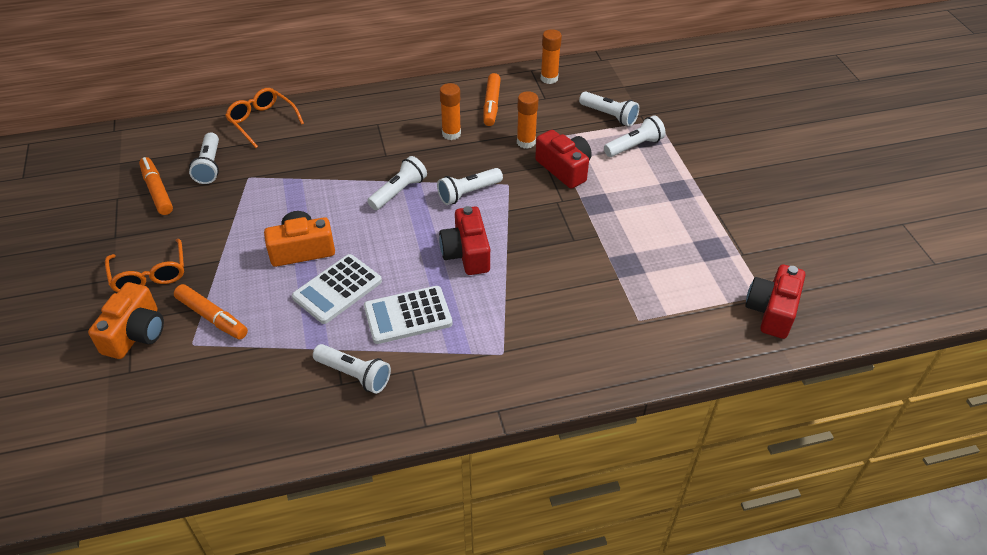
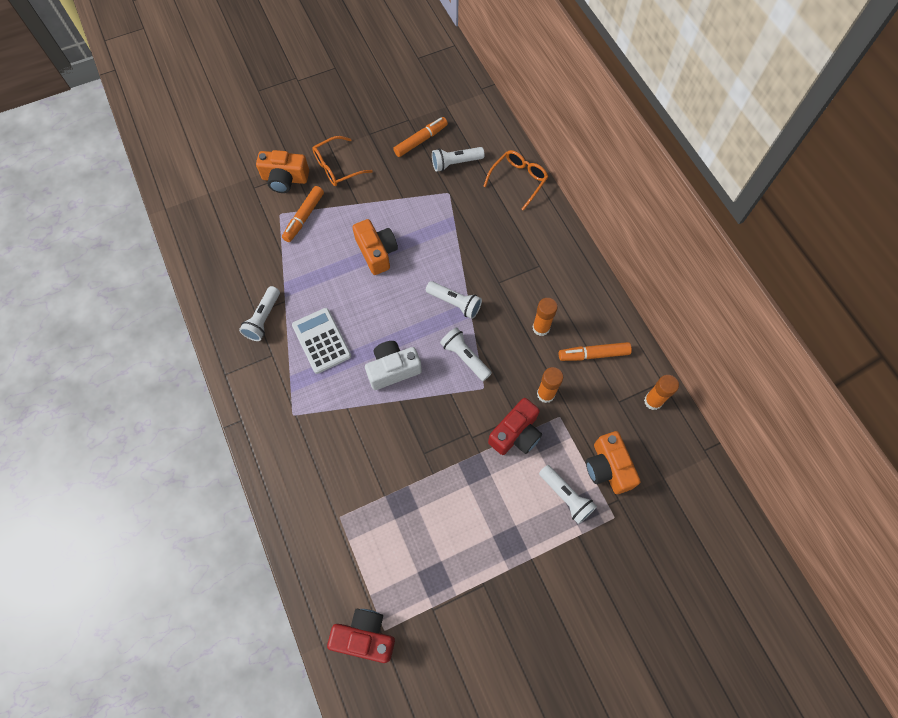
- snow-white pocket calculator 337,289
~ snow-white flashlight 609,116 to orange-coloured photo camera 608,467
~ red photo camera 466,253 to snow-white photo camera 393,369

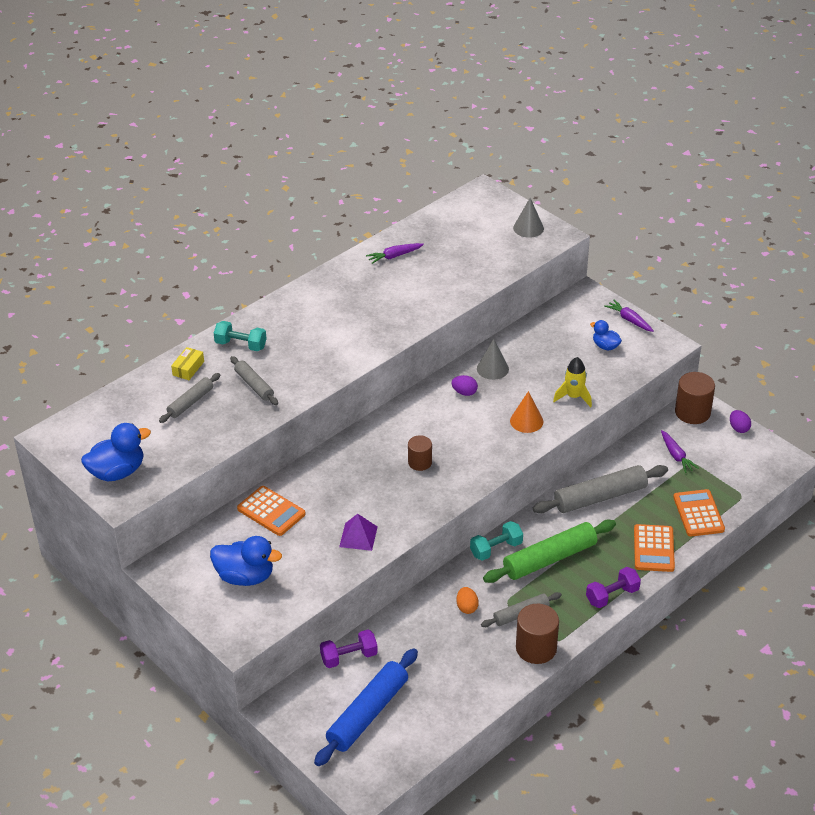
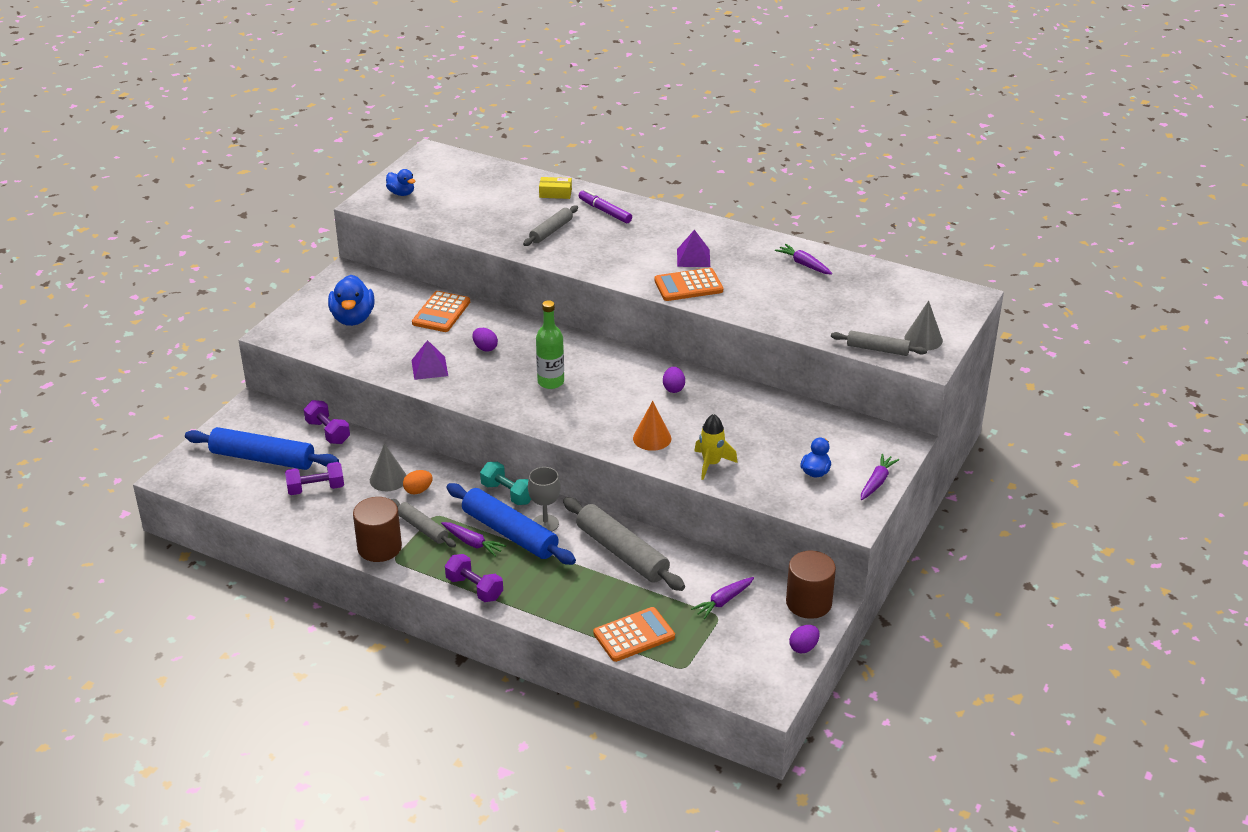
+ royal purple free weight 316,489
+ royal purple carrot 472,543
+ royal purple toy egg 485,348
+ grey chalice 545,524
+ royal purple pyramid 693,258
~ grey rolling pin 190,402 to 877,349
~ grey cone 492,368 to 388,479
~ orange-coloured pocket calculator 654,549 to 688,286
~ turquoise free weight 241,345 to royal purple felt pen 605,211
~ russet cylinder shape 420,462 to green drink bottle 550,382
~ green rolling pin 550,559 to cobalt rolling pin 509,533
~ cobalt duck 117,472 = 401,193 x0.57

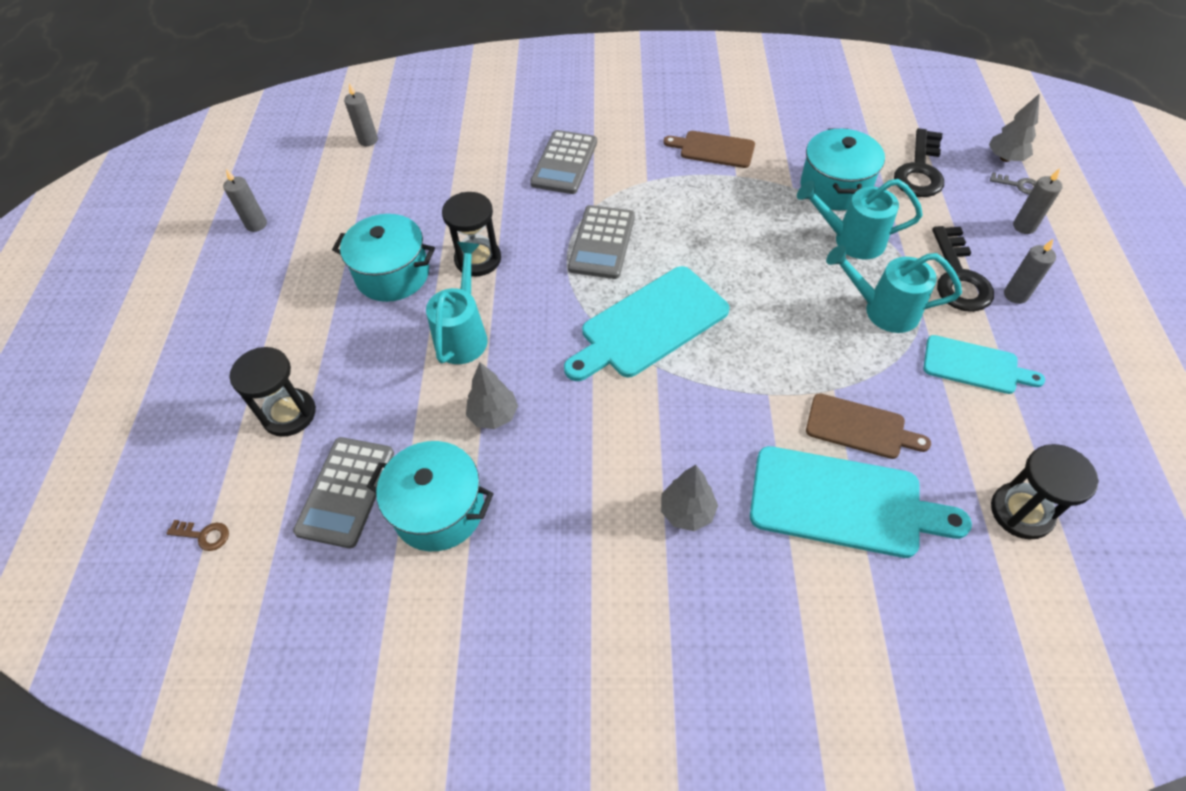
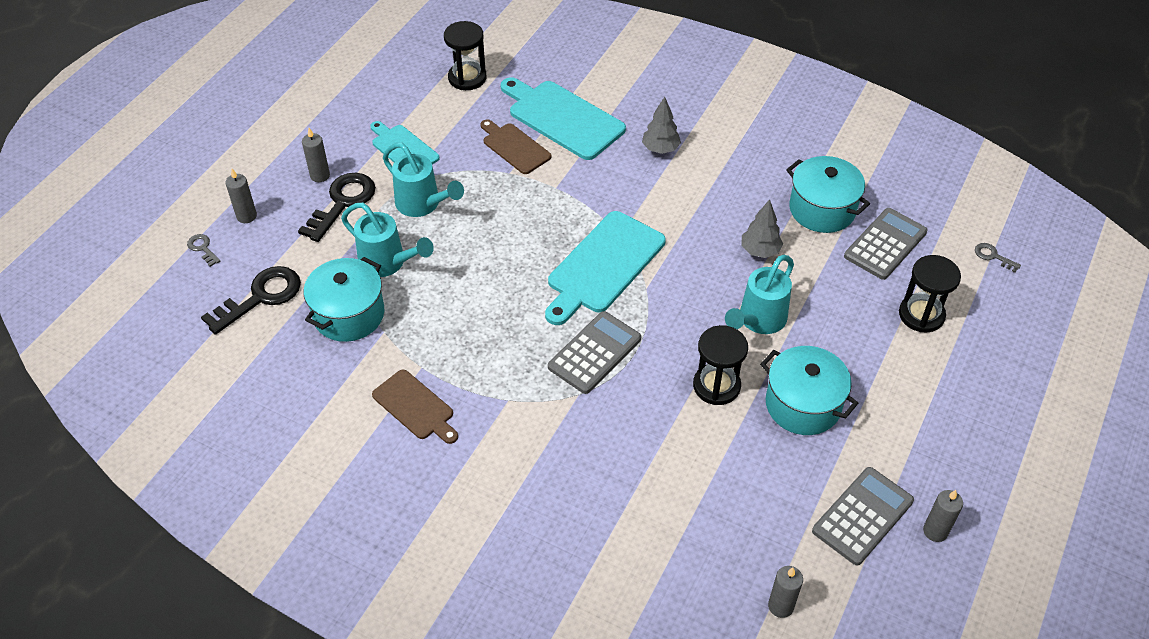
- grey fir tree 1005,158
~ grey pocket calculator 564,163 to 862,516
~ russet latchkey 204,535 to grey latchkey 993,256
~ turquoise chopping board 650,325 = 603,266 135 degrees clockwise

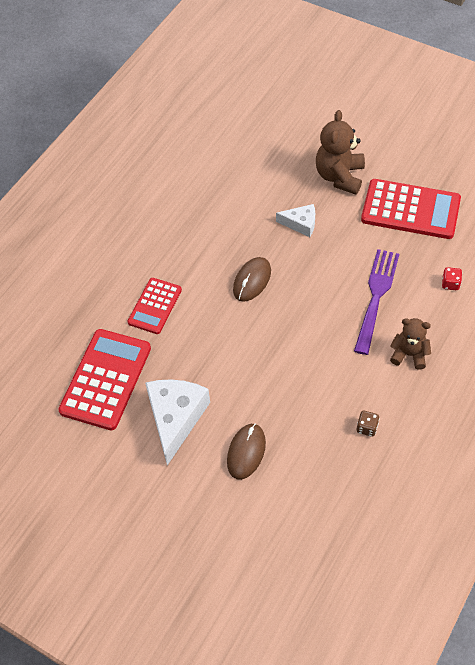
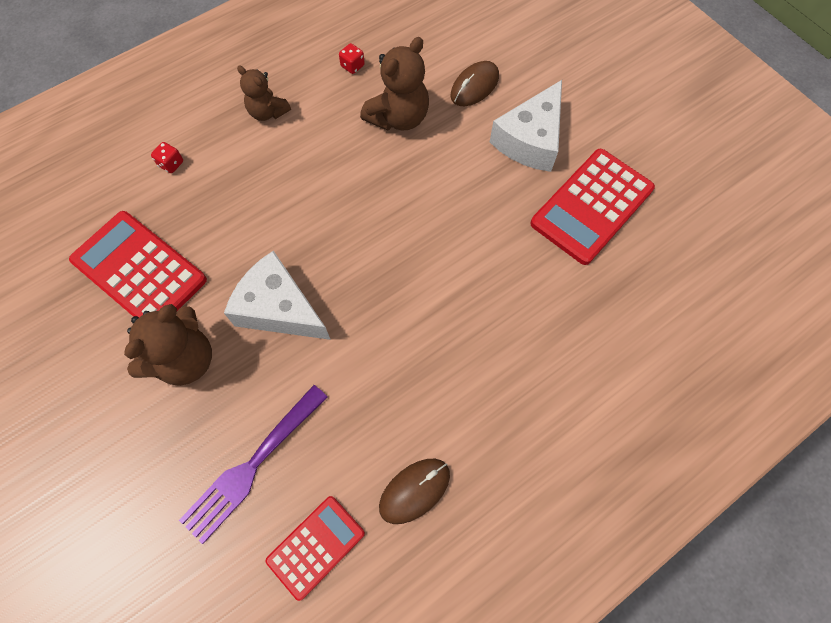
+ russet stuffed bear 398,117
~ red pocket calculator 155,306 to 316,546
~ russet computer mouse 252,281 to 414,490
~ royal purple dinner fork 376,296 to 252,465
~ russet dice 367,428 to red dice 352,66
~ snow-white cheese 300,224 = 279,308 x1.81

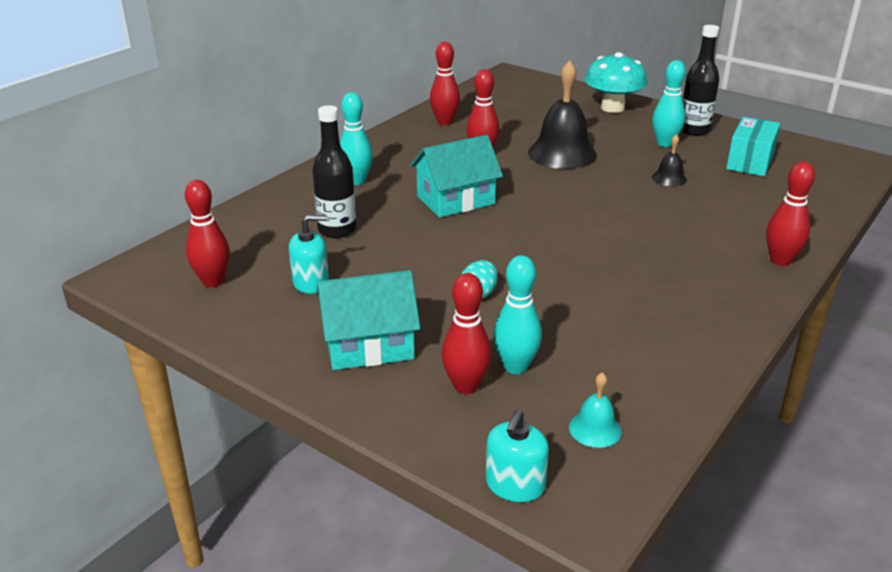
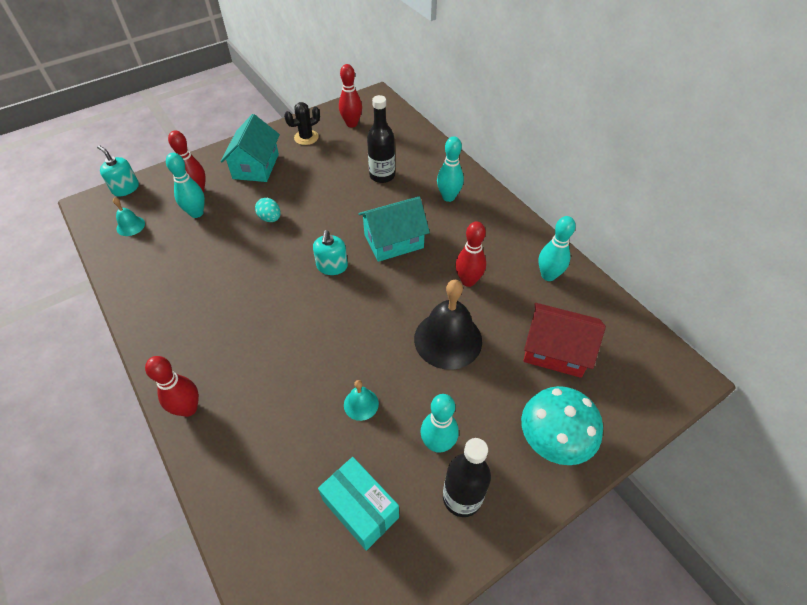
+ black saguaro cactus 306,137
+ red house 555,350
~ turquoise soap pump 311,282 to 332,266
~ red tenpin 444,122 to turquoise tenpin 548,275
~ black hand bell 669,178 to turquoise hand bell 361,404
~ turquoise house 455,200 = 393,241 75 degrees clockwise

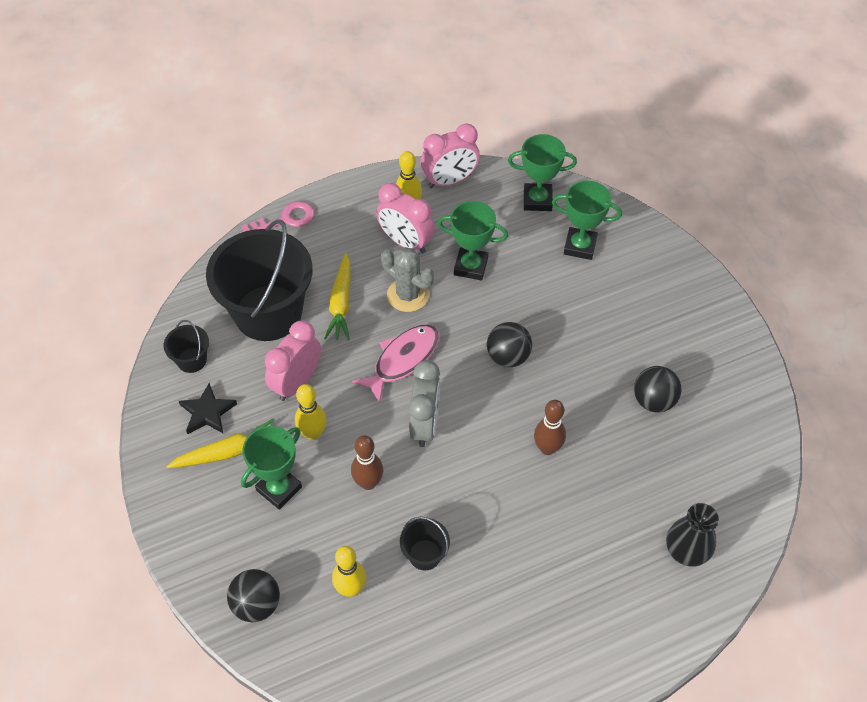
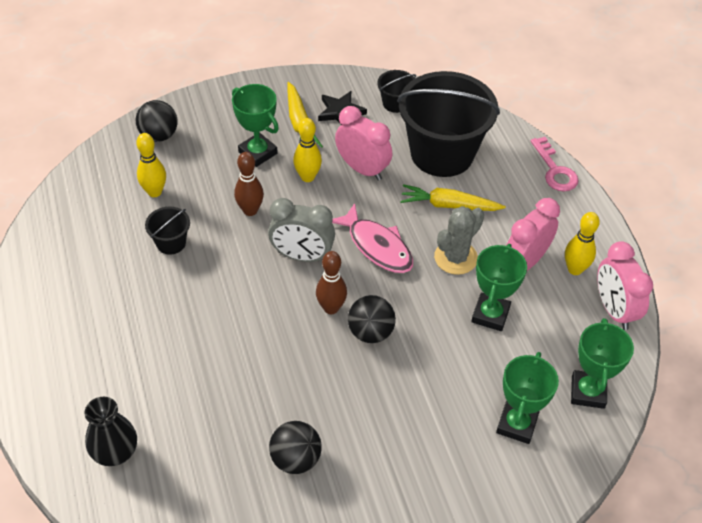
~ russet tenpin 547,448 to 331,308

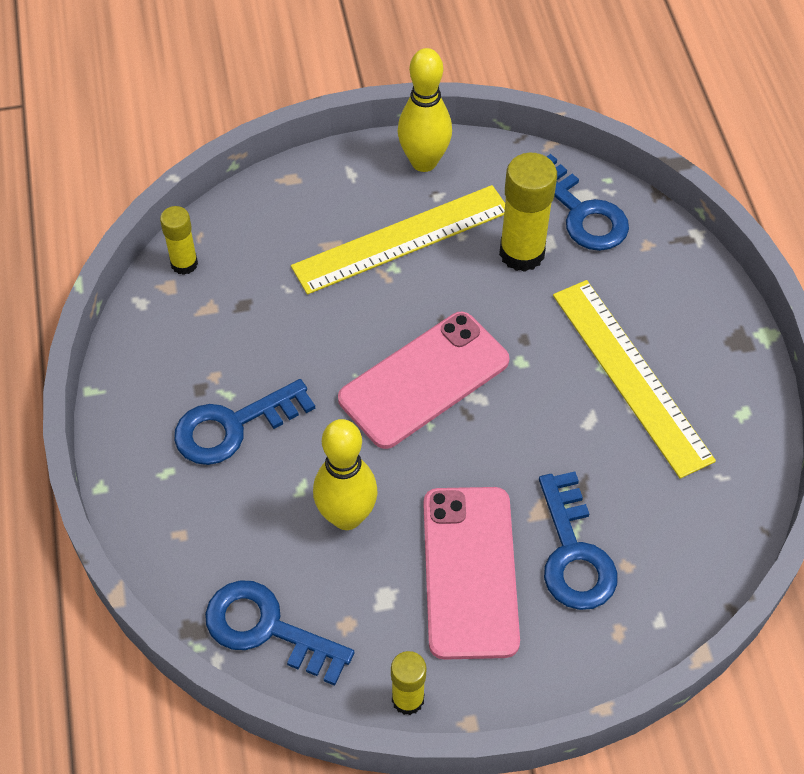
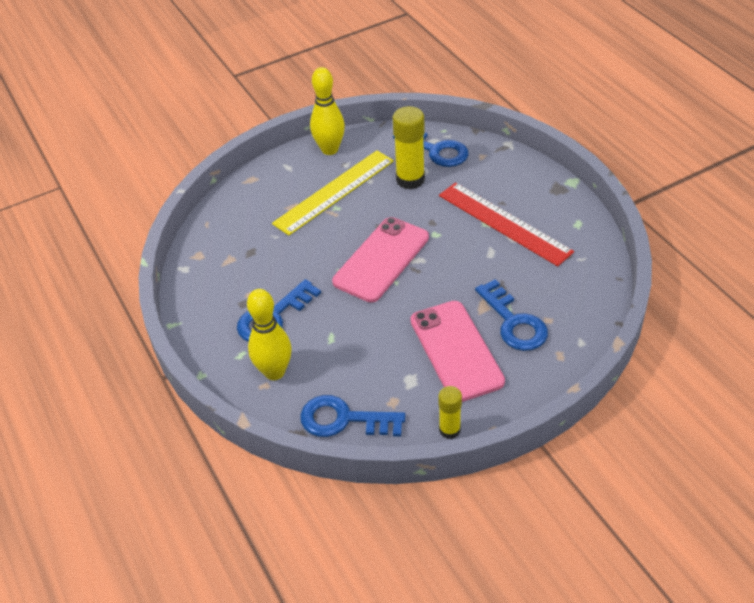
- golden glue stick 184,263
~ golden tenpin 346,516 to 274,372
~ golden ruler 630,376 to red ruler 504,223

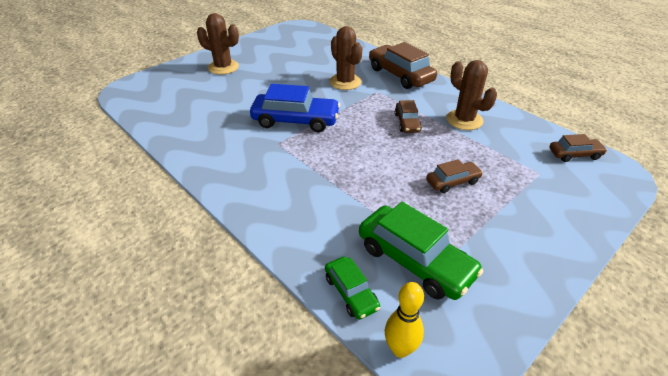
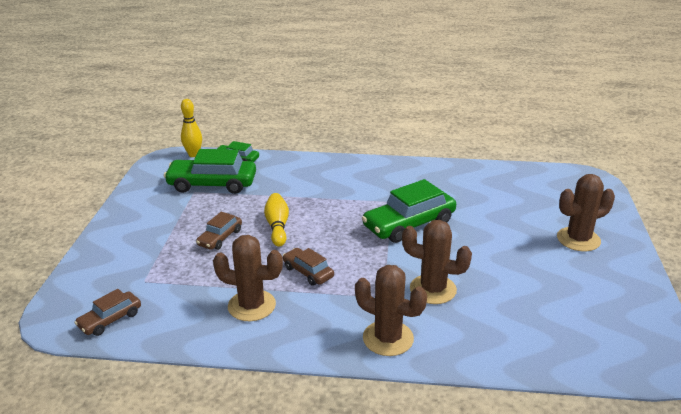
+ golden tenpin 277,226
~ russet automobile 400,75 to russet saguaro cactus 388,338
~ cobalt automobile 295,120 to green automobile 409,224

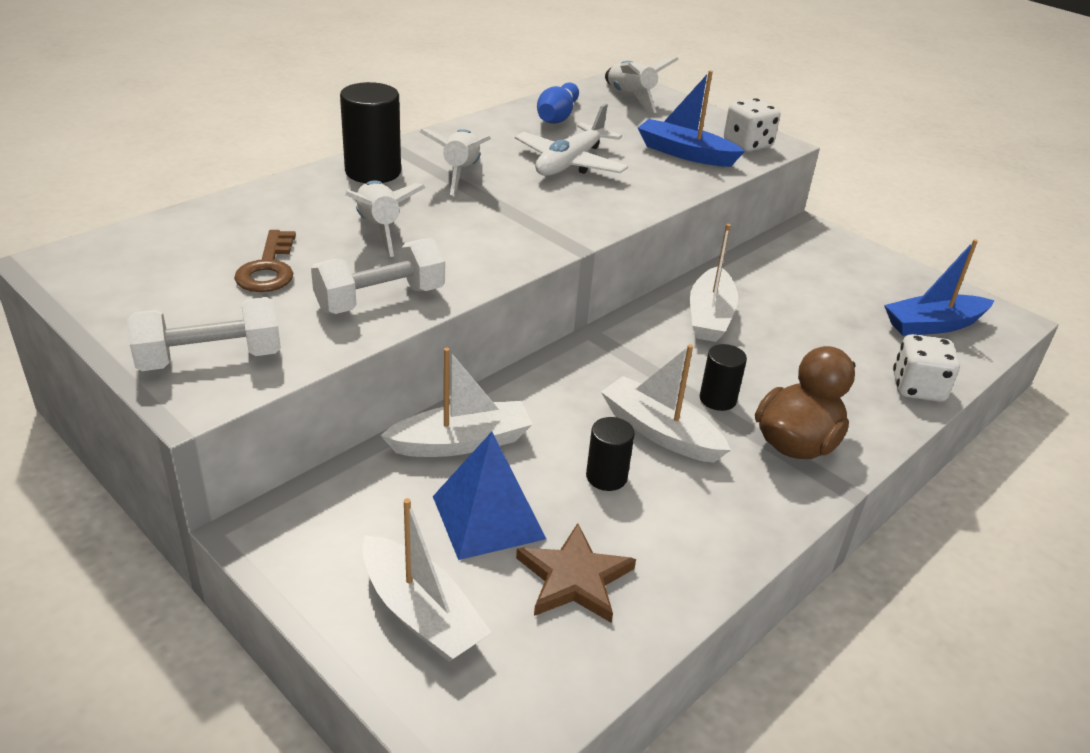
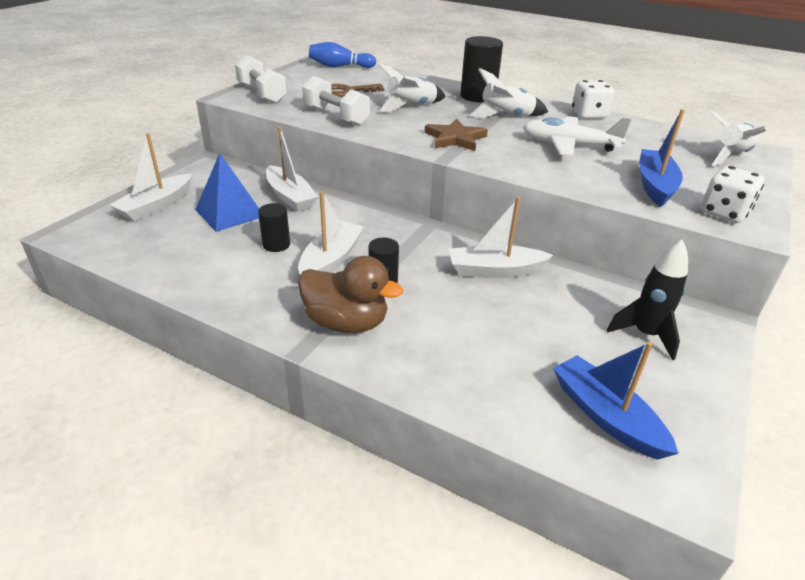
+ black rocket 645,335
~ russet five-pointed star 574,578 to 455,138
~ cobalt tenpin 557,117 to 339,66
~ snow-white dice 917,388 to 588,115

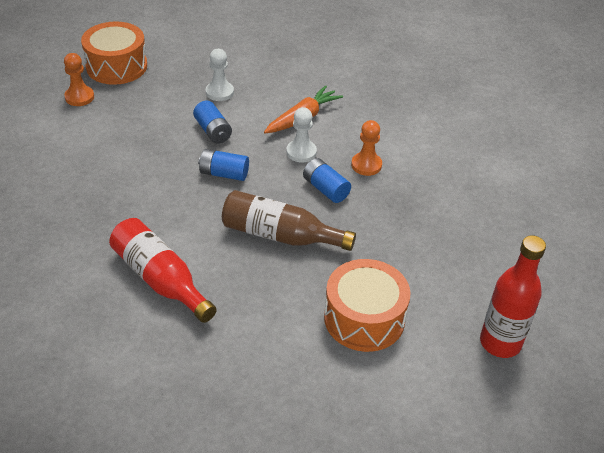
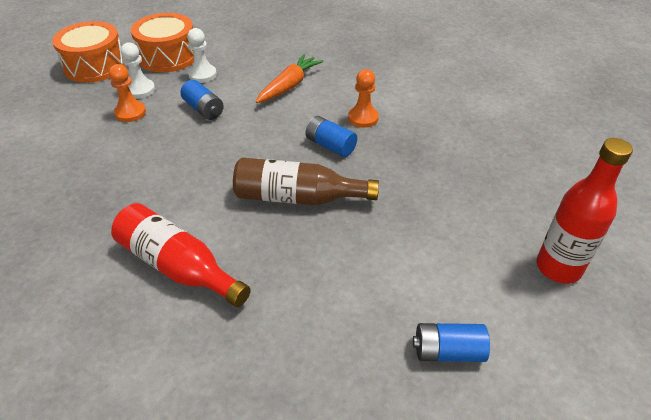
~ orange-coloured pawn 79,97 to 130,113
~ cobalt battery 224,174 to 448,351
~ snow-white pawn 301,152 to 140,90
~ orange-coloured drum 364,318 to 168,56

